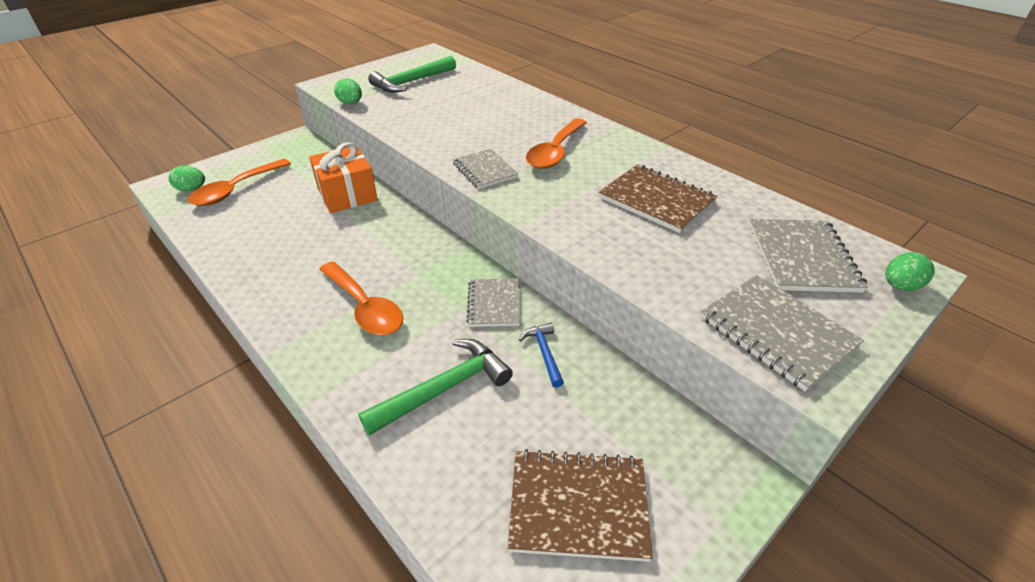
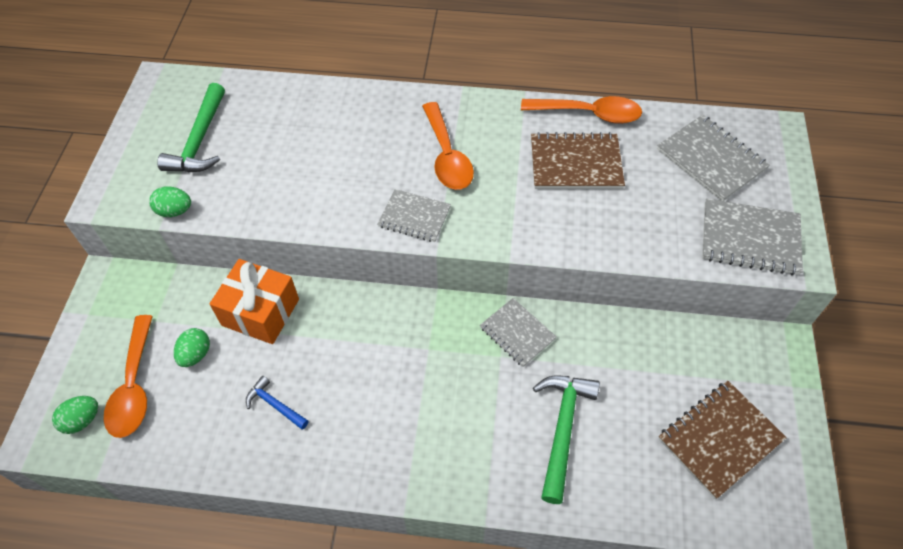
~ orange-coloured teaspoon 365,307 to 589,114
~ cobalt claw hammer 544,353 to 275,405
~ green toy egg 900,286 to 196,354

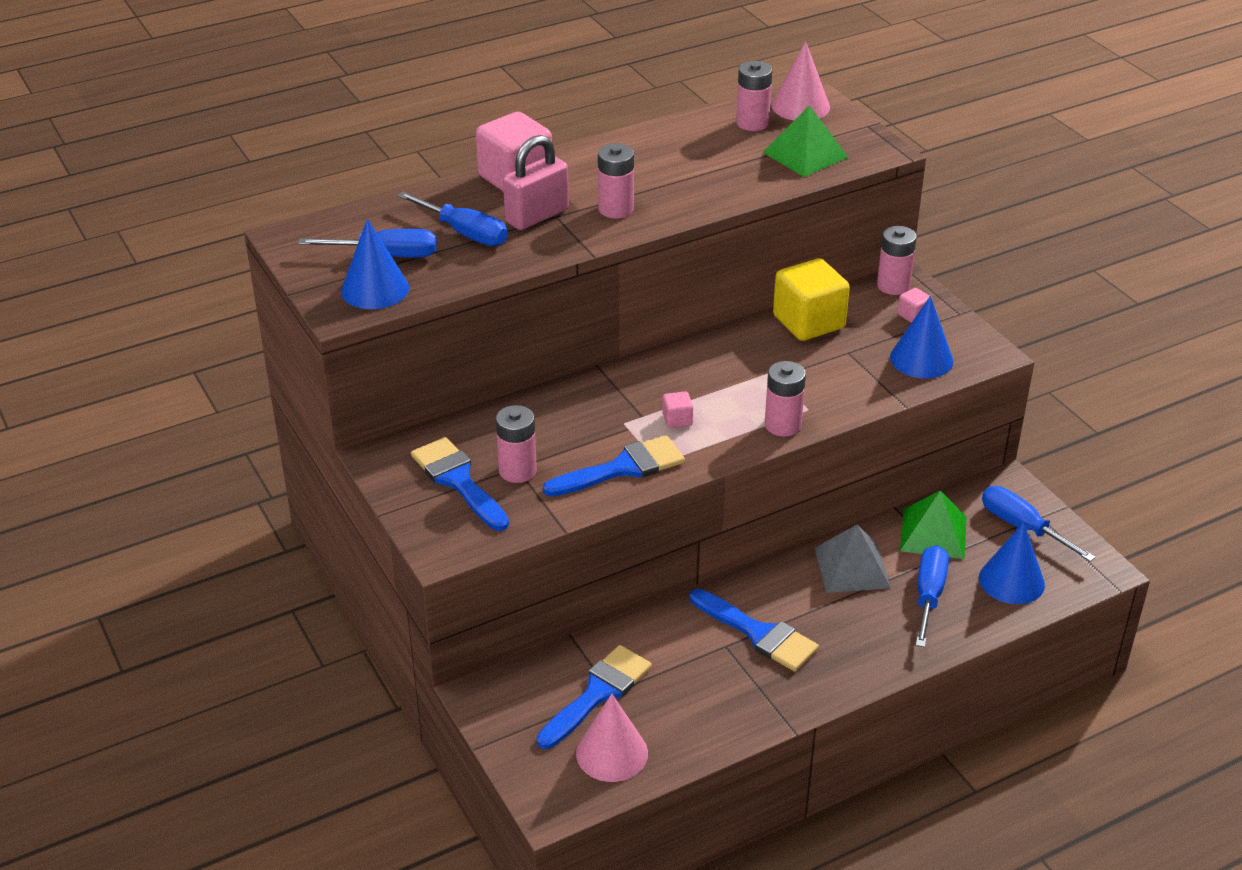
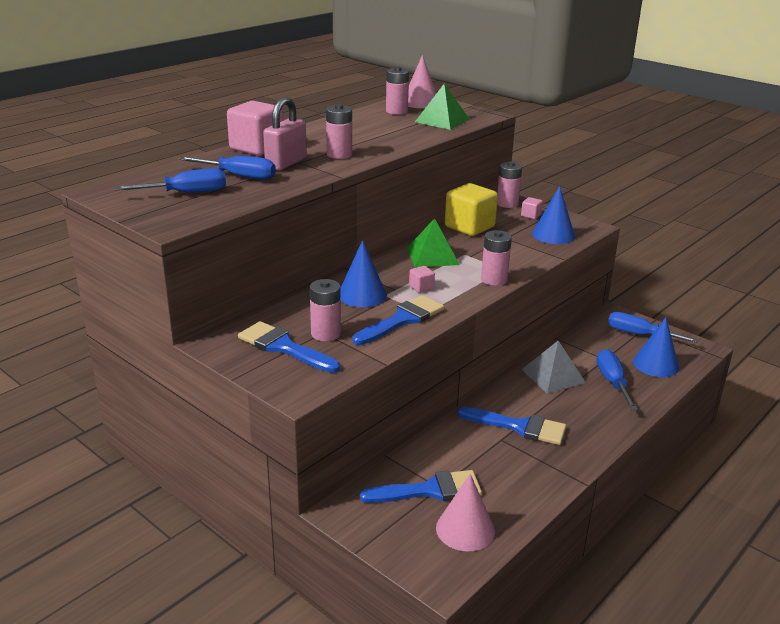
~ cobalt cone 375,289 to 362,295
~ green pyramid 933,533 to 432,256
~ cobalt brush 598,693 = 430,490 60 degrees clockwise

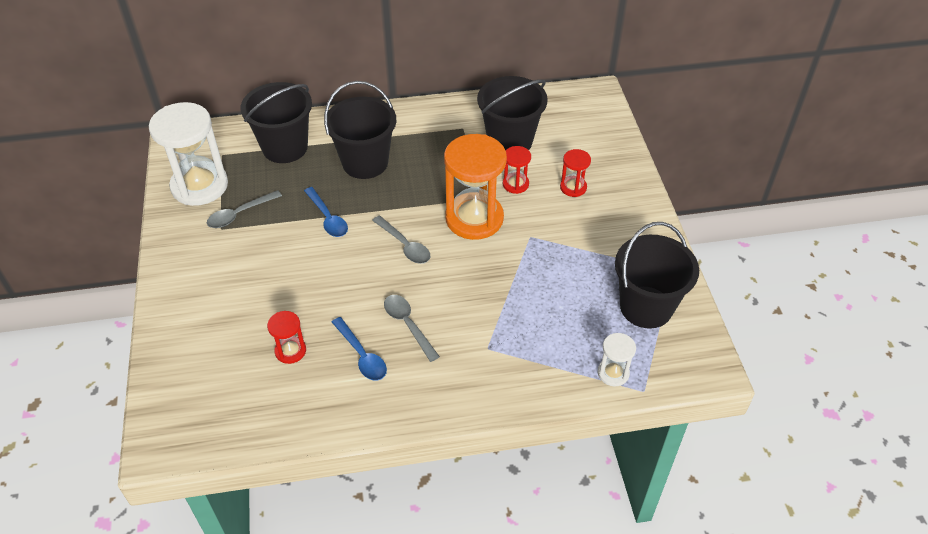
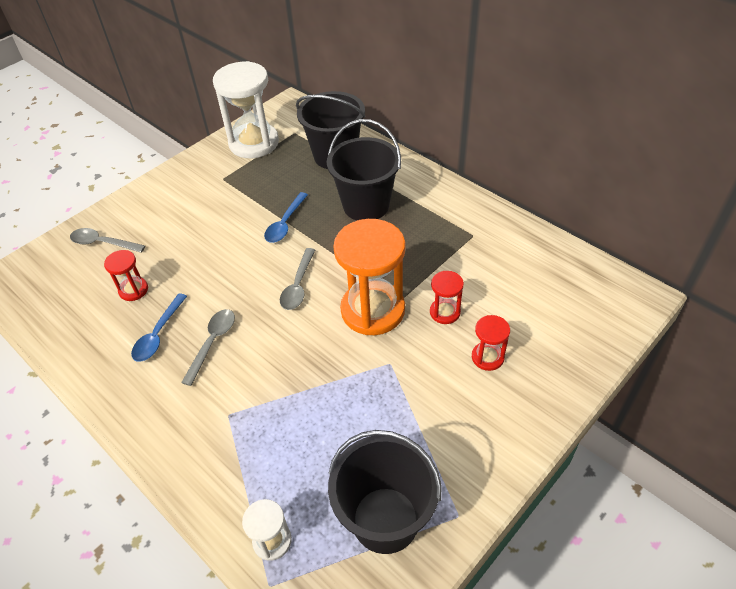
- black sand bucket 510,141
~ grey teaspoon 239,214 to 103,243

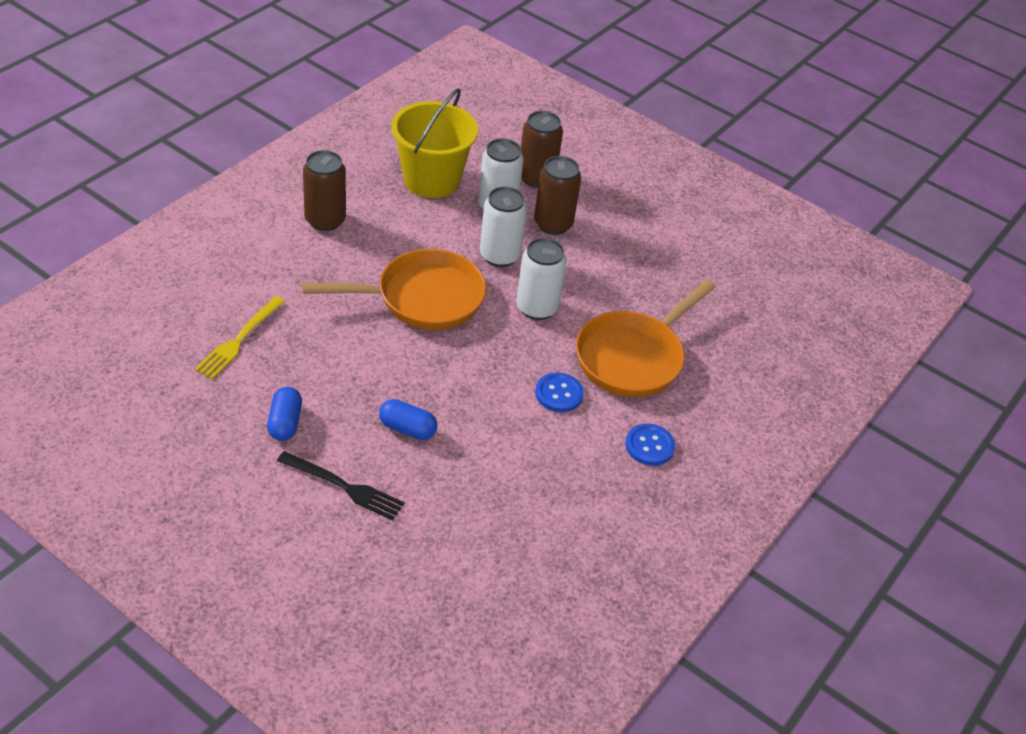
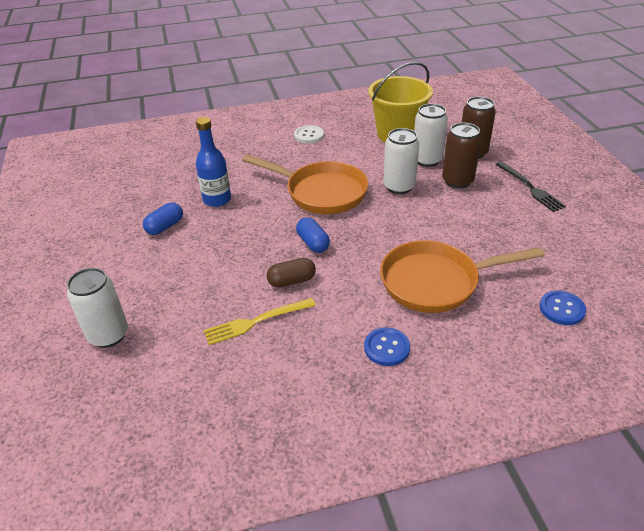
+ cobalt drink bottle 217,199
+ russet capsule 292,281
~ golden dinner fork 239,340 to 256,322
~ black dinner fork 344,487 to 530,188
~ cobalt capsule 407,429 to 313,243
~ snow-white can 537,308 to 108,335
~ cobalt sewing button 559,394 to 562,309
~ russet can 325,220 to snow-white sewing button 309,135

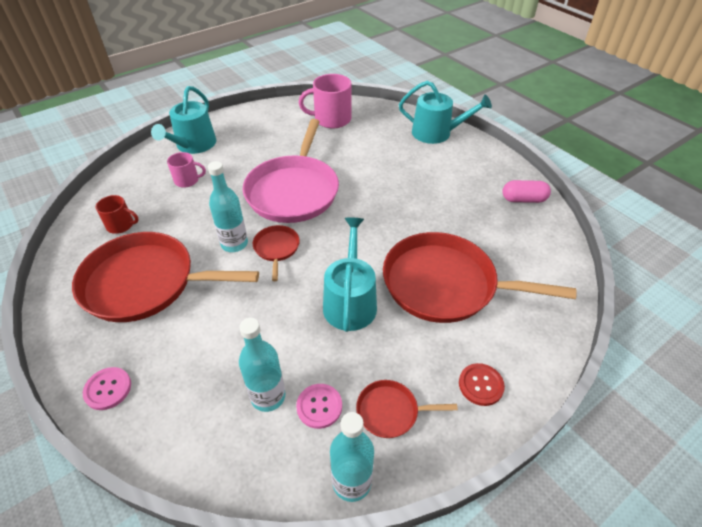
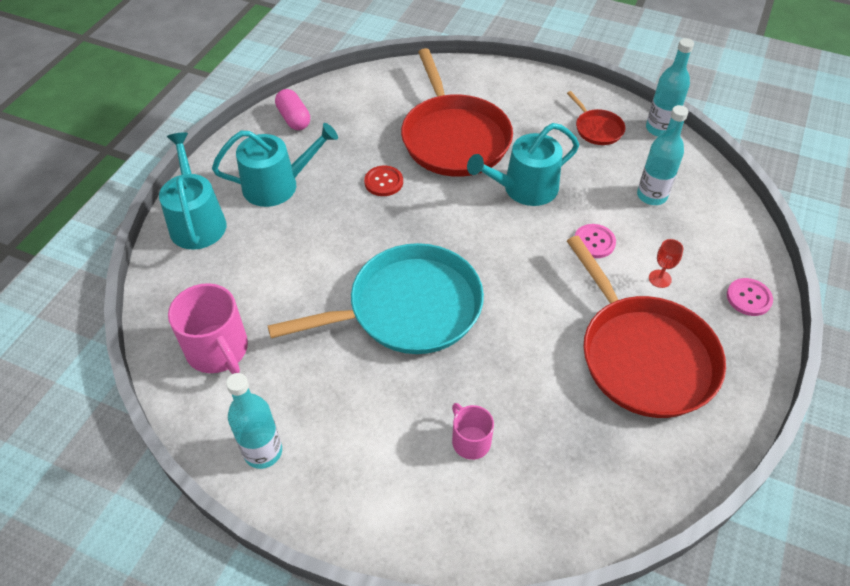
- red coffee mug 121,225
- red skillet 276,248
+ red chalice 660,279
~ turquoise watering pot 193,145 to 277,185
~ turquoise drink bottle 234,244 to 263,452
~ rosy sewing button 319,406 to 594,242
~ red sewing button 480,385 to 383,182
~ rosy skillet 293,191 to turquoise skillet 408,308

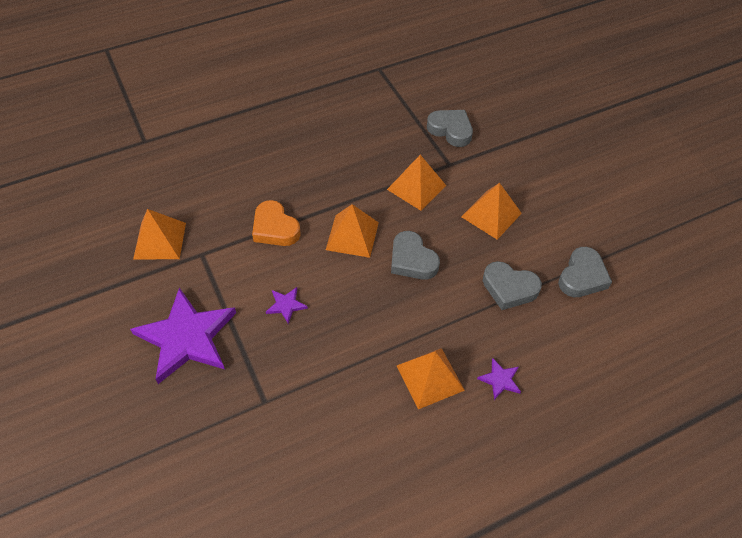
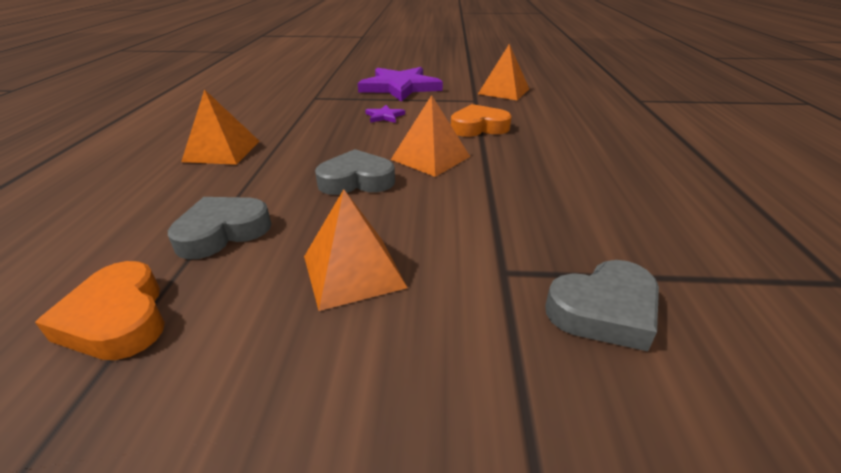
- orange-coloured pyramid 416,187
- royal purple five-pointed star 500,380
~ grey heart shape 582,277 to orange-coloured heart shape 118,319

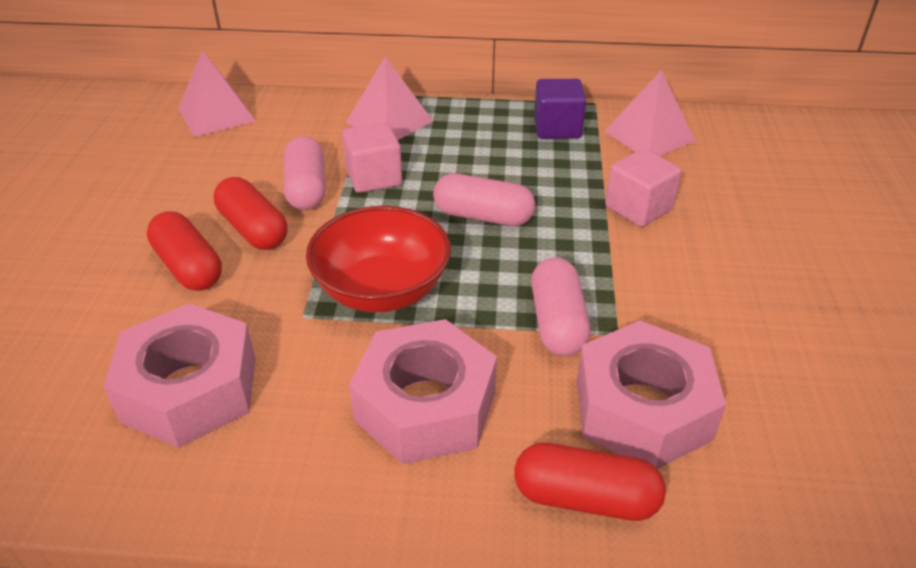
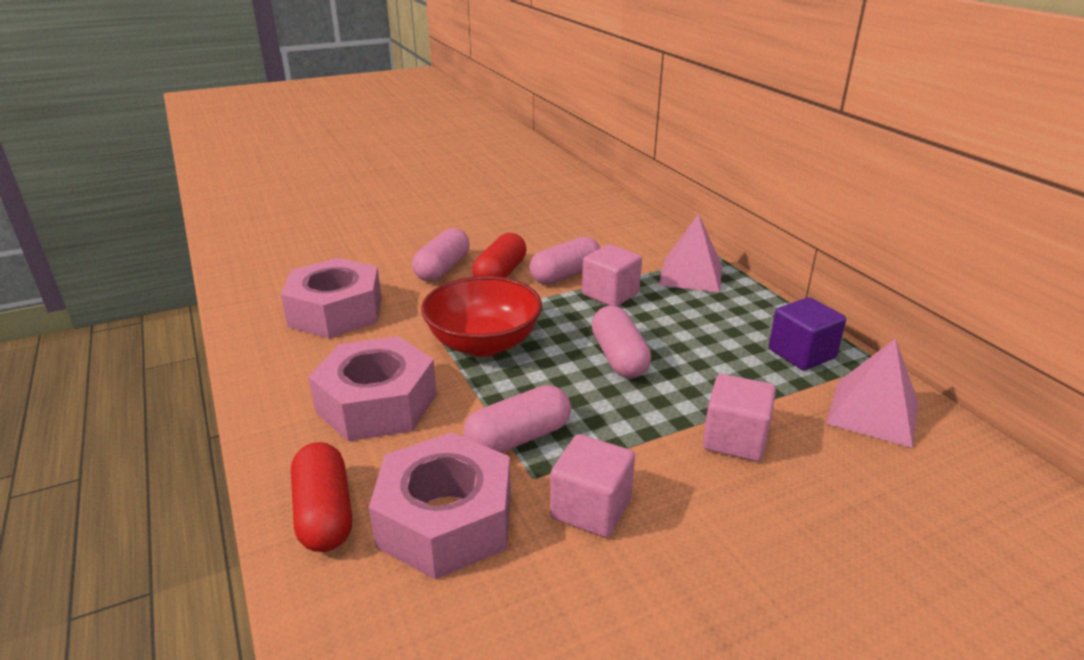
- rosy pyramid 216,114
+ rosy cube 591,508
~ red capsule 189,267 to rosy capsule 442,269

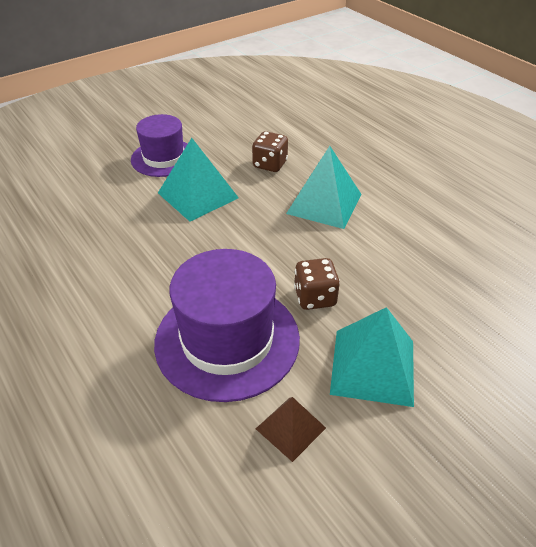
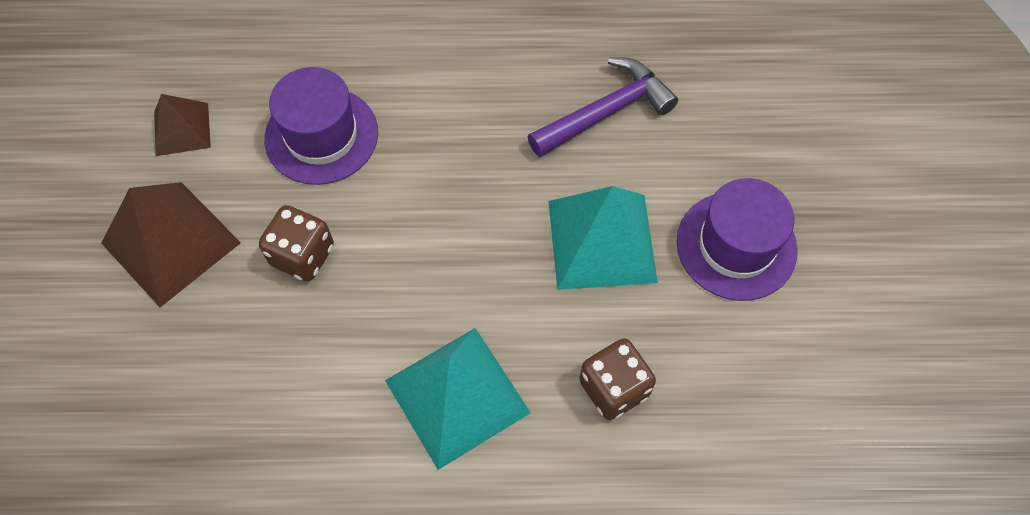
+ royal purple claw hammer 606,112
~ turquoise pyramid 373,367 to russet pyramid 170,243
~ royal purple tall hat 227,340 = 321,135 x0.64

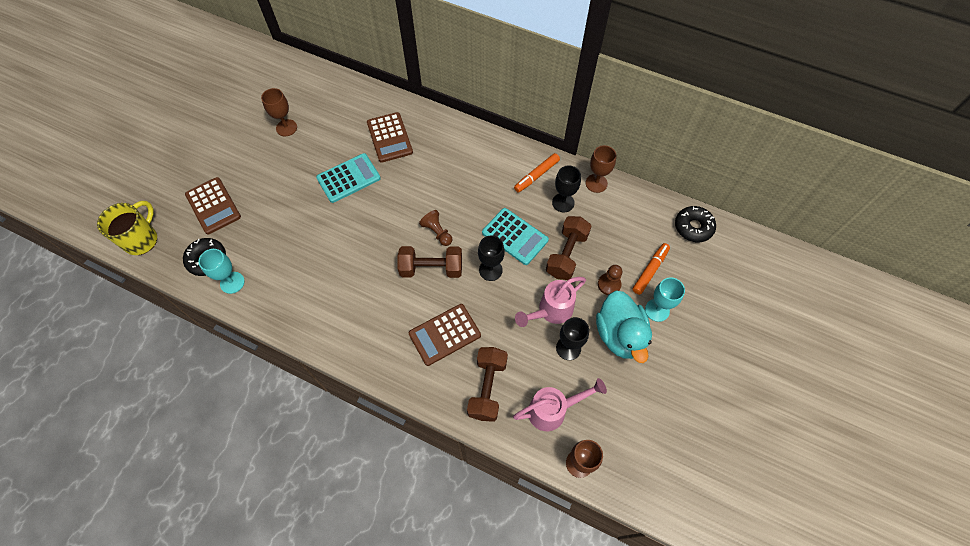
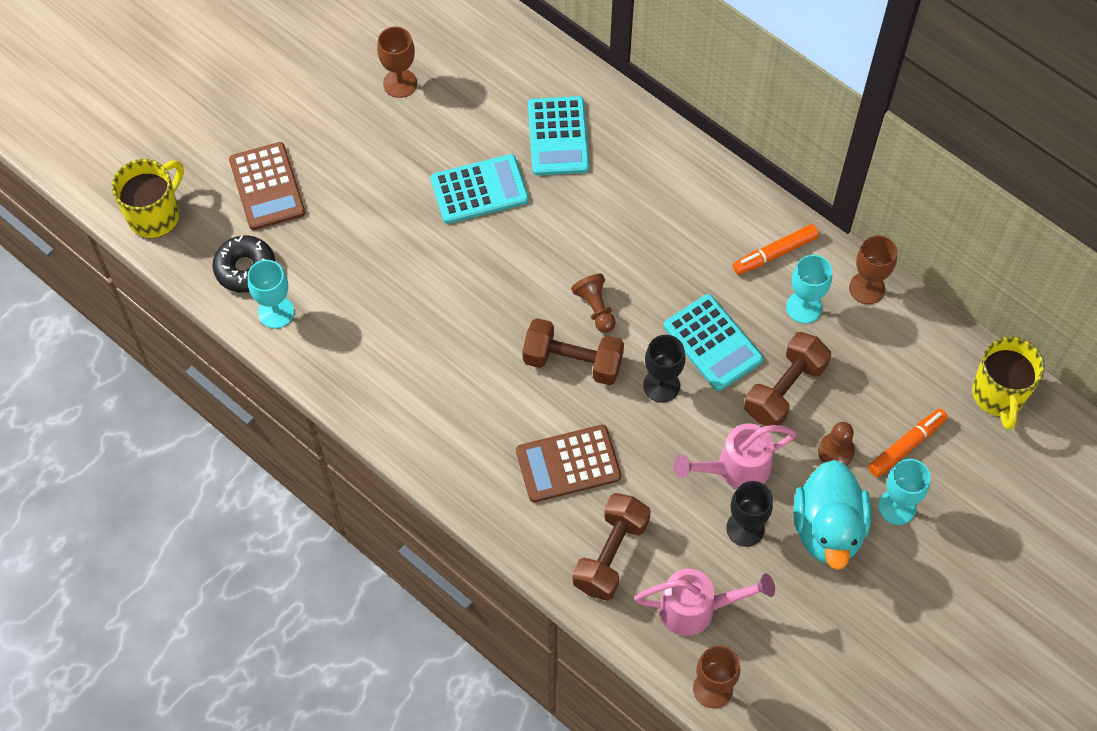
~ black donut 693,227 to golden coffee mug 998,395
~ russet pocket calculator 389,137 to turquoise pocket calculator 558,136
~ black chalice 563,202 to turquoise chalice 804,307

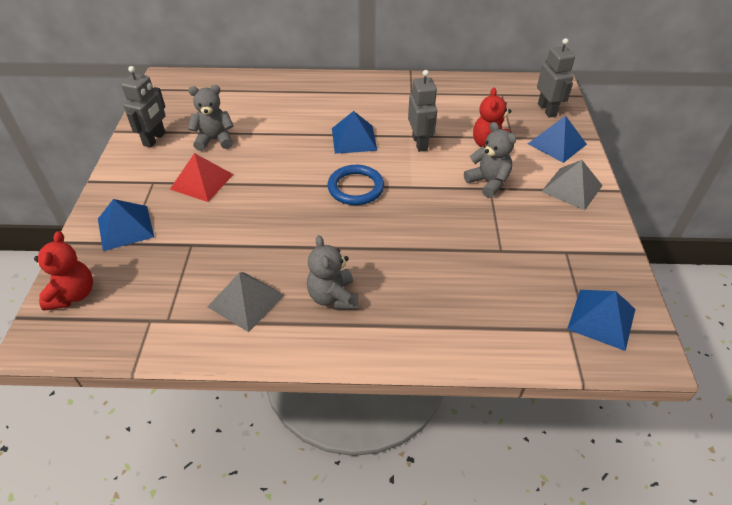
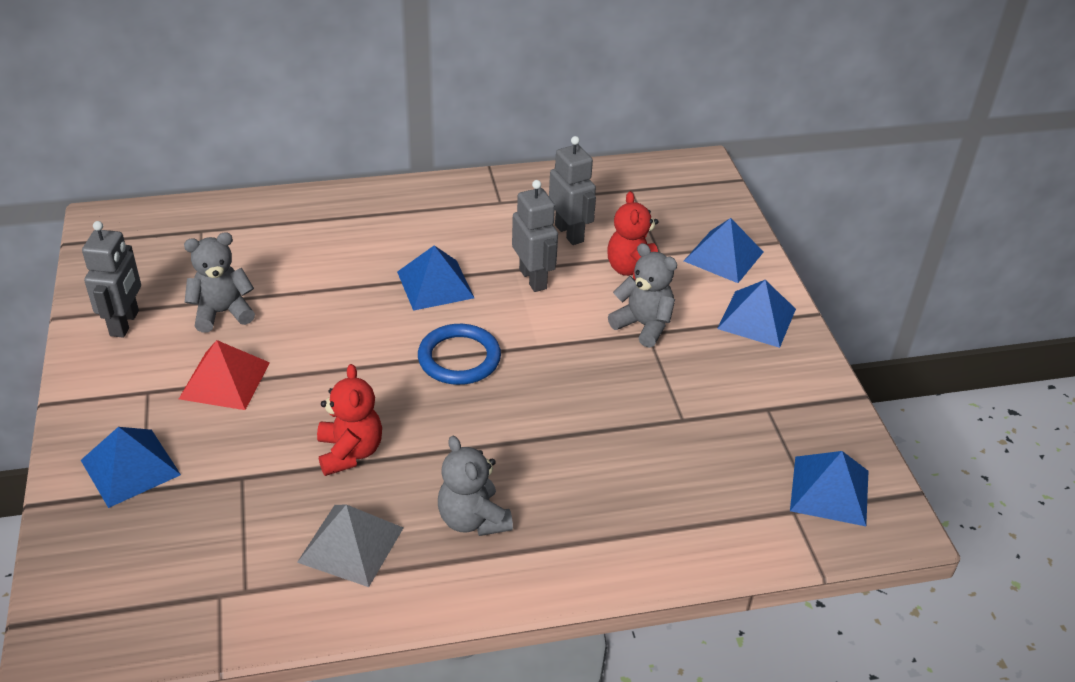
~ red stuffed bear 73,294 to 350,452
~ grey robot 547,110 to 569,233
~ grey pyramid 571,188 to cobalt pyramid 756,318

